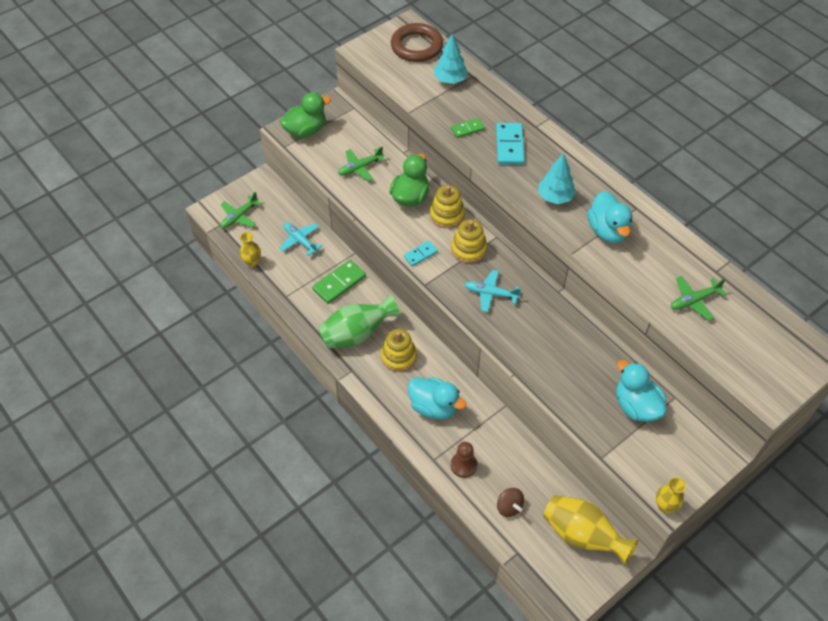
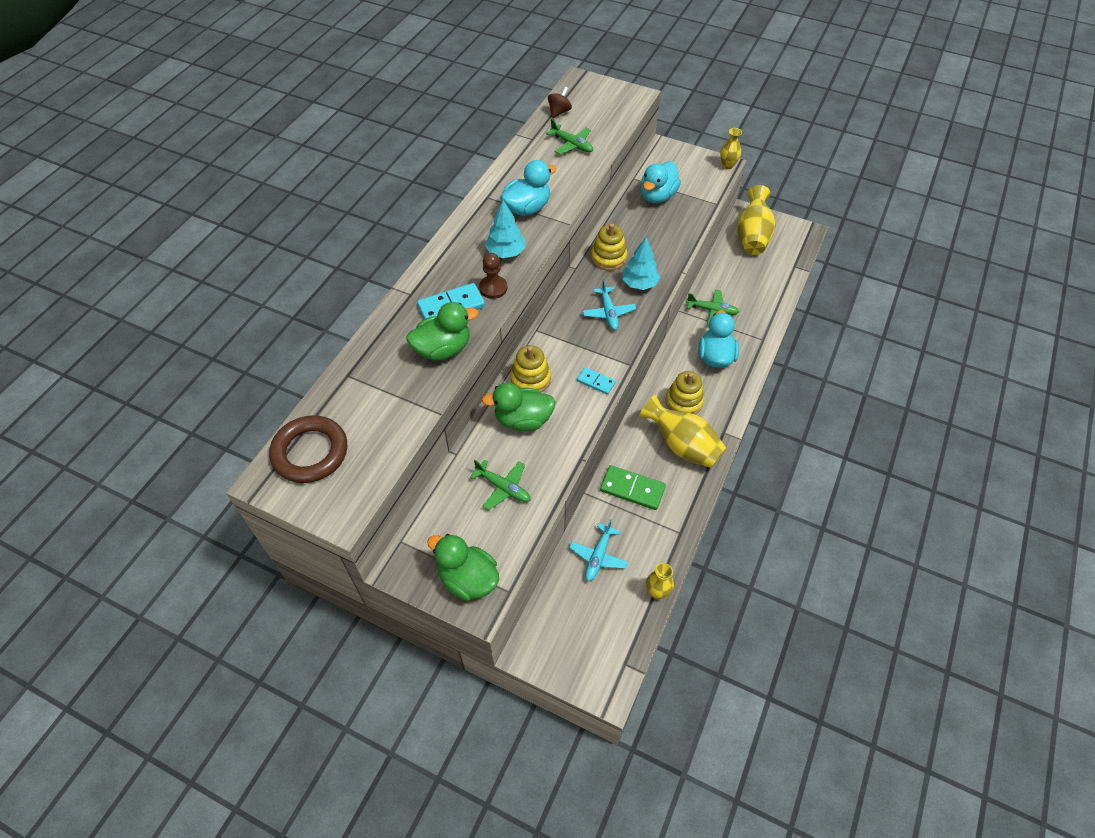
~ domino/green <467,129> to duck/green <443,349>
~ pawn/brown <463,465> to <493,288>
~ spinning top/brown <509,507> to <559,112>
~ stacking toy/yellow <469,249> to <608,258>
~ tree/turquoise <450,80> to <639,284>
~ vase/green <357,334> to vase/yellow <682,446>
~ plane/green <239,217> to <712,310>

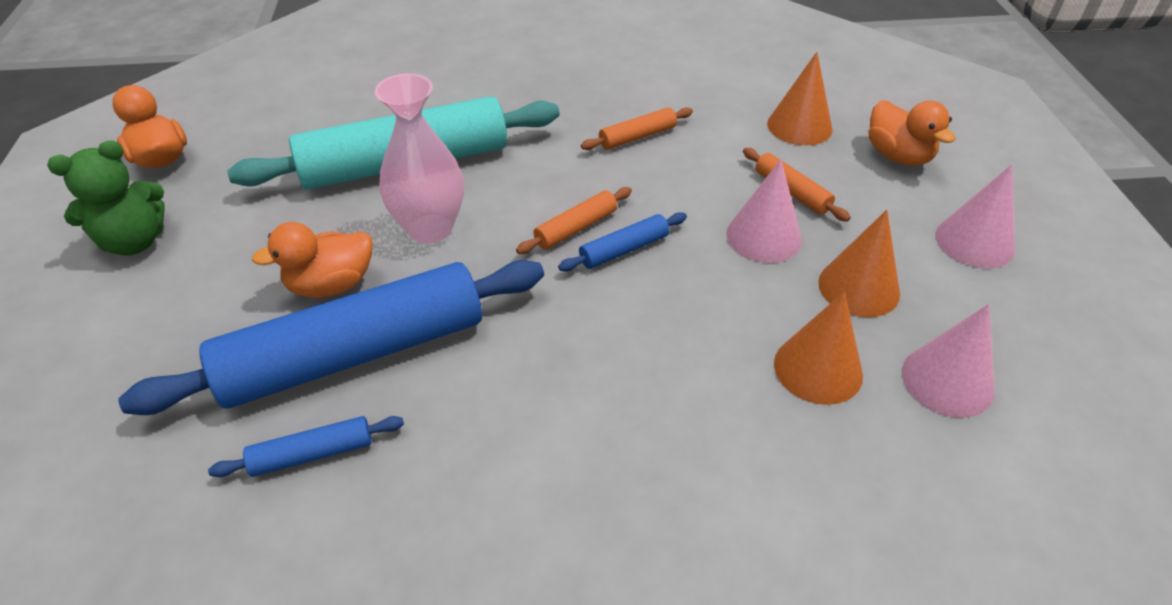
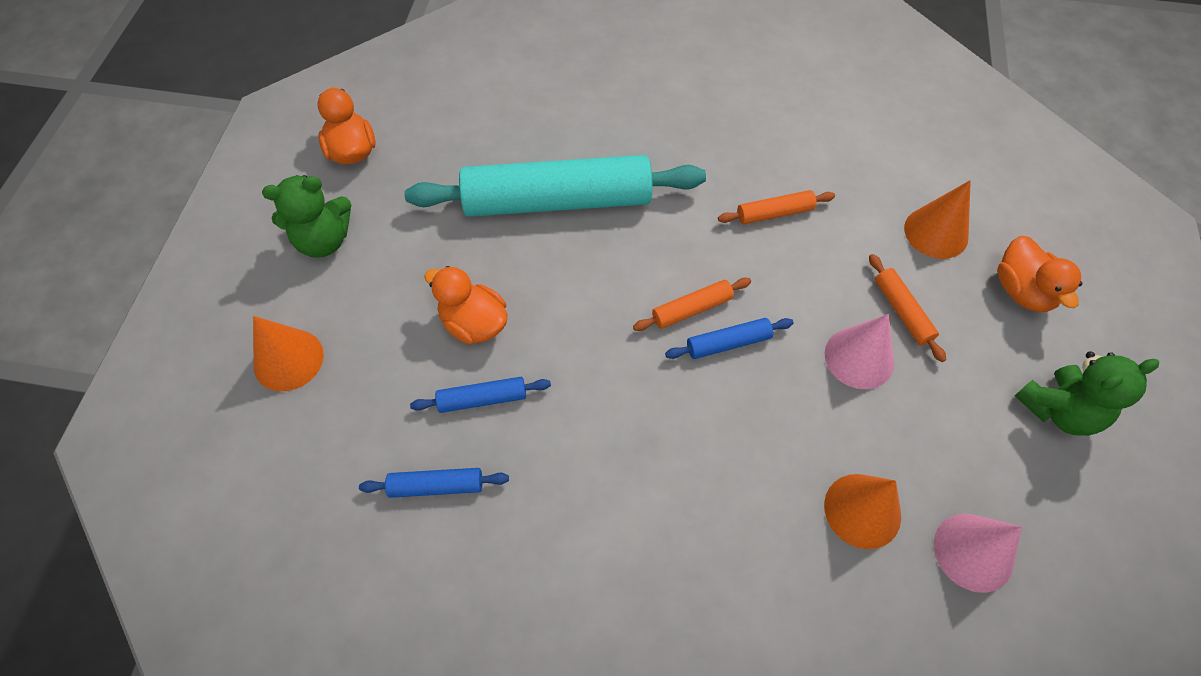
~ cone/orange <859,287> to <288,360>
~ rolling pin/blue <355,354> = <482,399> x0.41
~ duck/orange <331,285> = <474,323> 45 degrees clockwise
~ cone/pink <974,242> to teddy bear/green <1058,410>
- vase/pink <430,228>

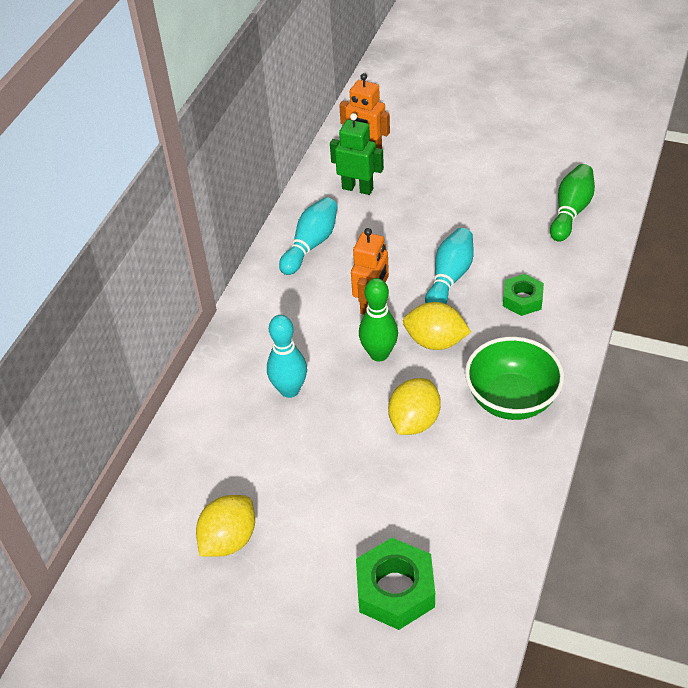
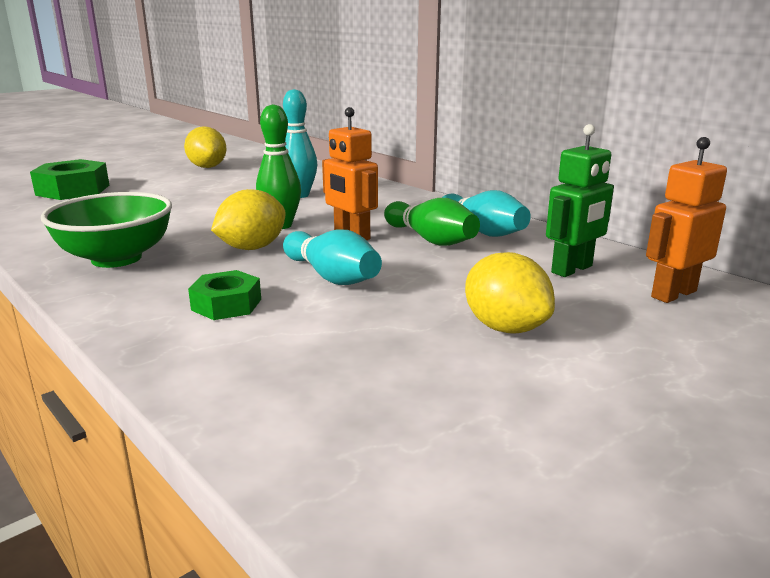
~ bowling pin/green <570,212> to <430,239>
~ lemon/yellow <414,421> to <505,328>

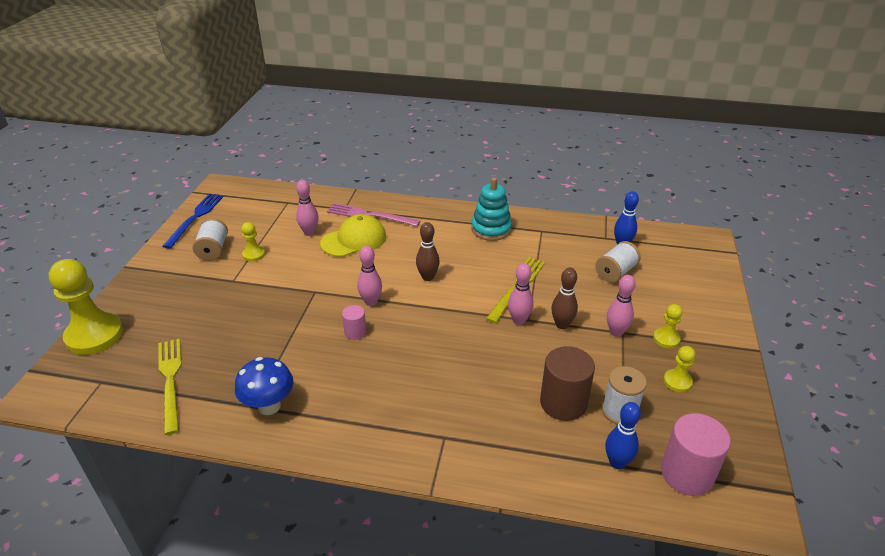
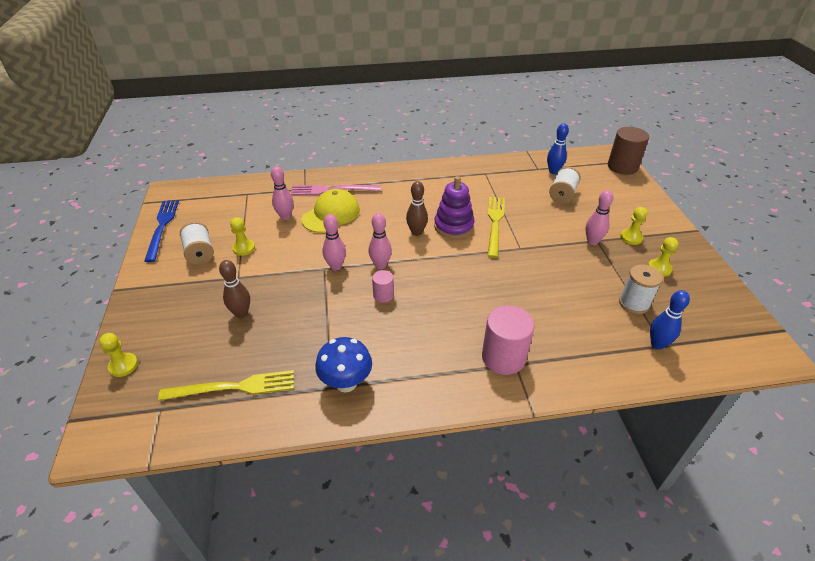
~ pawn/yellow <94,335> = <123,365> x0.48
~ fork/yellow <170,381> = <234,387> 120 degrees clockwise
~ bowling pin/brown <562,325> to <241,313>
~ bowling pin/pink <519,320> to <336,266>
+ stacking toy/purple <453,226>
~ cylinder/pink <687,474> to <503,357>
~ cylinder/brown <563,403> to <622,167>
- stacking toy/turquoise <491,229>

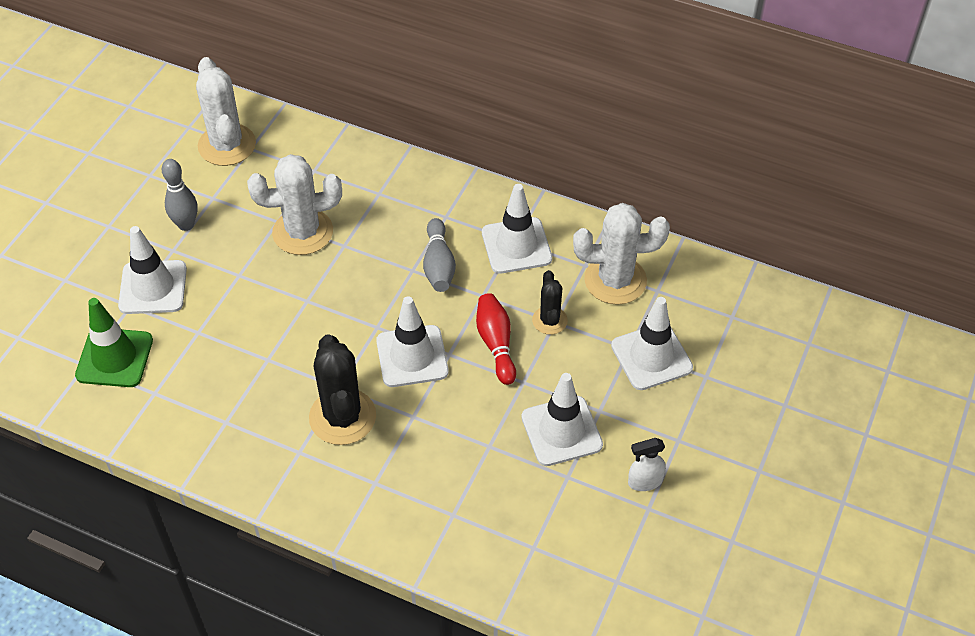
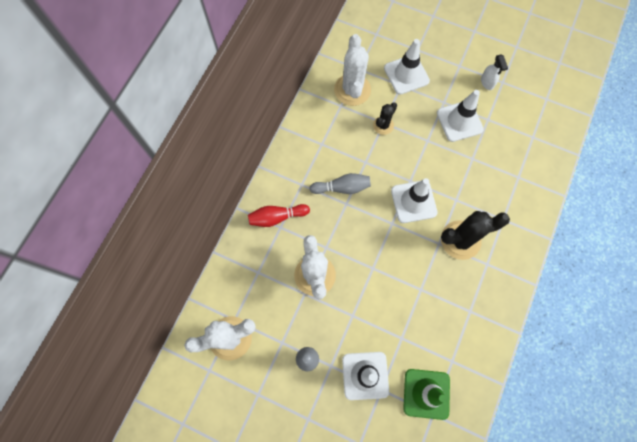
~ bowling pin/red <496,344> to <277,217>
~ cactus/black <549,320> = <383,125> 45 degrees counterclockwise
- traffic cone/white <516,246>

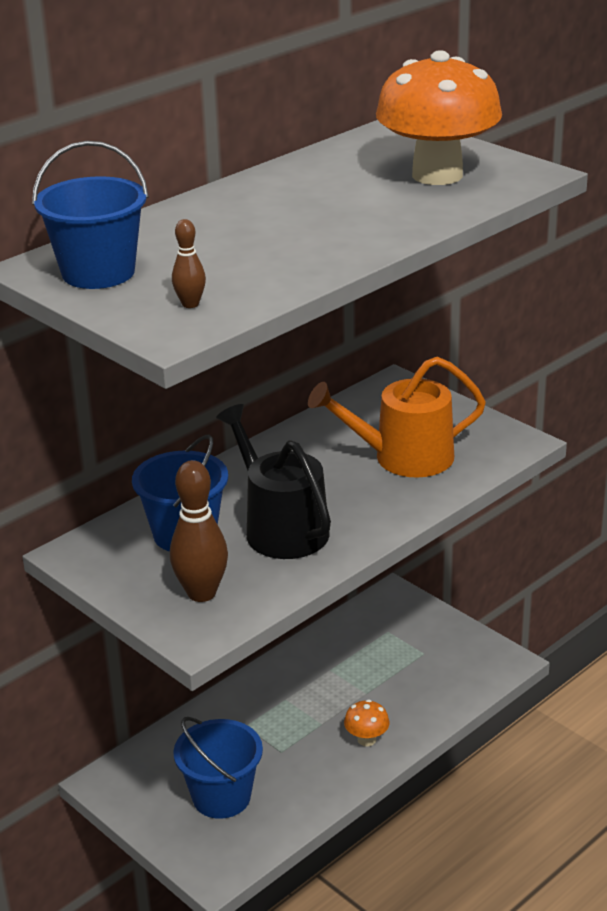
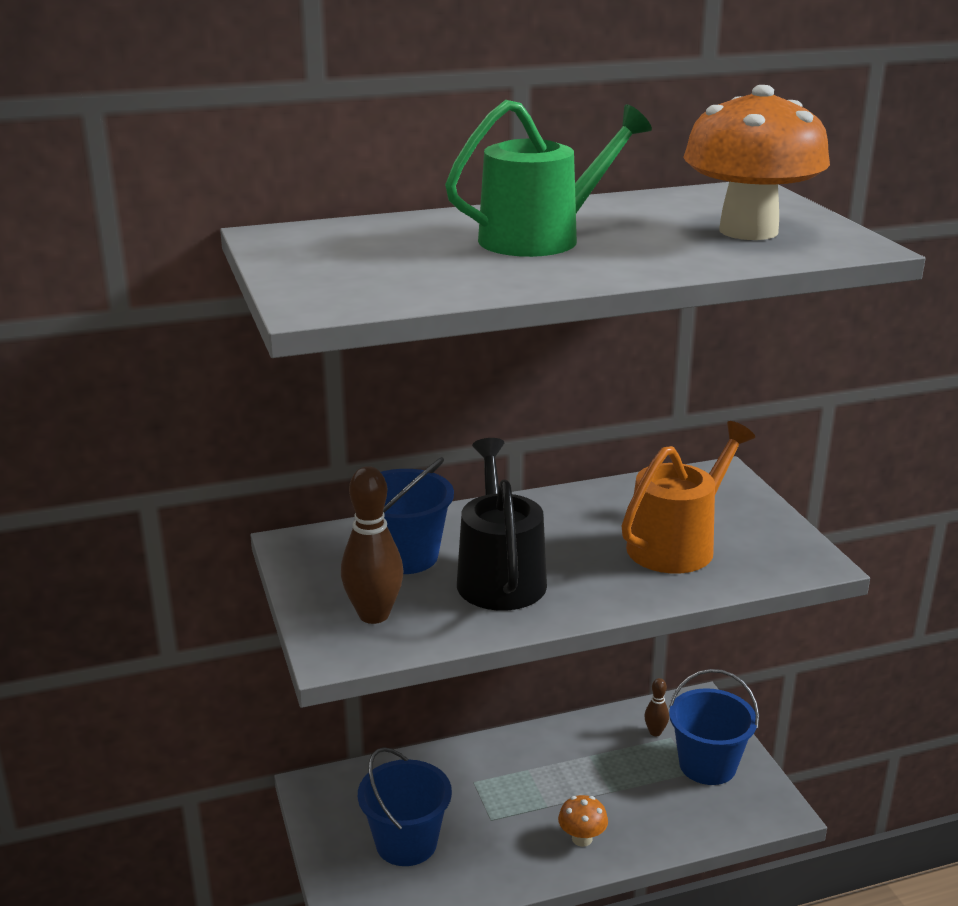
+ watering can/green <540,238>
~ watering can/orange <404,457> = <677,545> 120 degrees clockwise
~ bowling pin/brown <190,304> to <655,732>
~ bucket/blue <98,272> to <707,765>

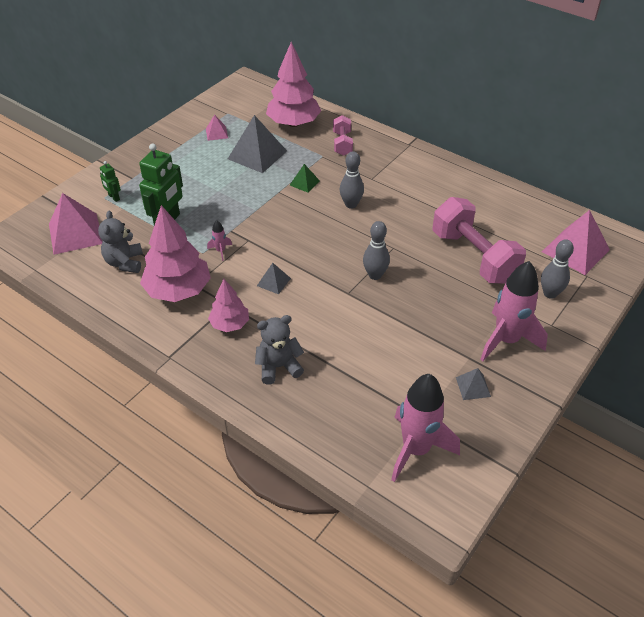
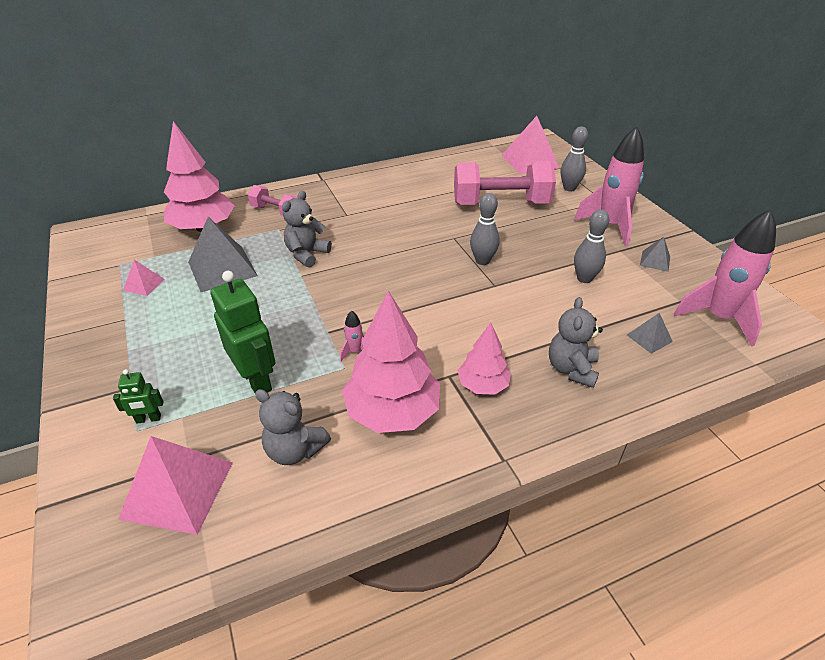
~ pyramid/green <304,183> to teddy bear/grey <307,254>
~ bowling pin/grey <351,204> to <584,278>
~ pyramid/grey <273,282> to <649,338>

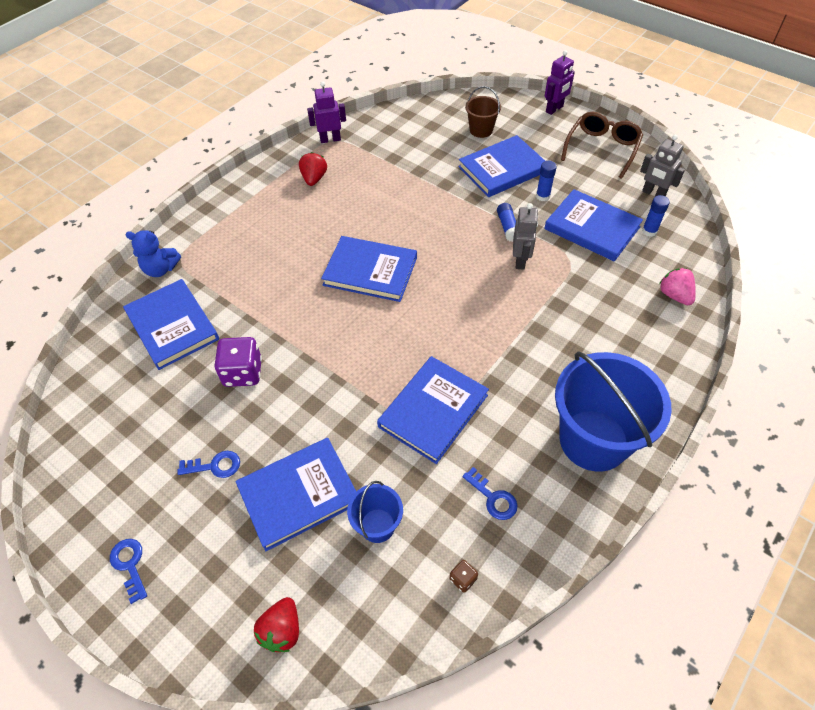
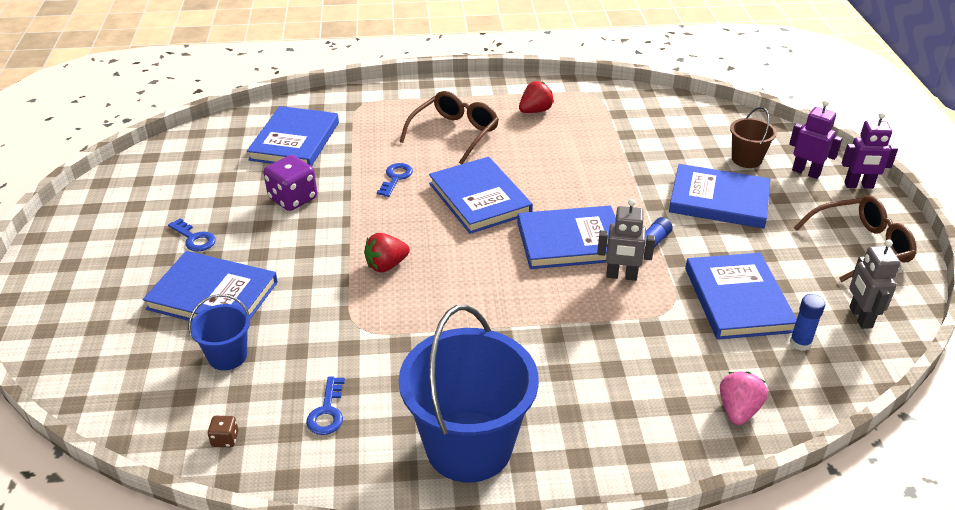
~ strawberry/red <282,630> to <386,265>
~ key/blue <129,564> to <396,178>
+ glasses/brown <454,134>
~ book/blue <433,411> to <571,241>
~ robot/grey <520,260> = <621,276> 45 degrees clockwise
~ robot/purple <330,139> to <806,172>
- teddy bear/blue <161,269>
- glue stick/blue <542,196>

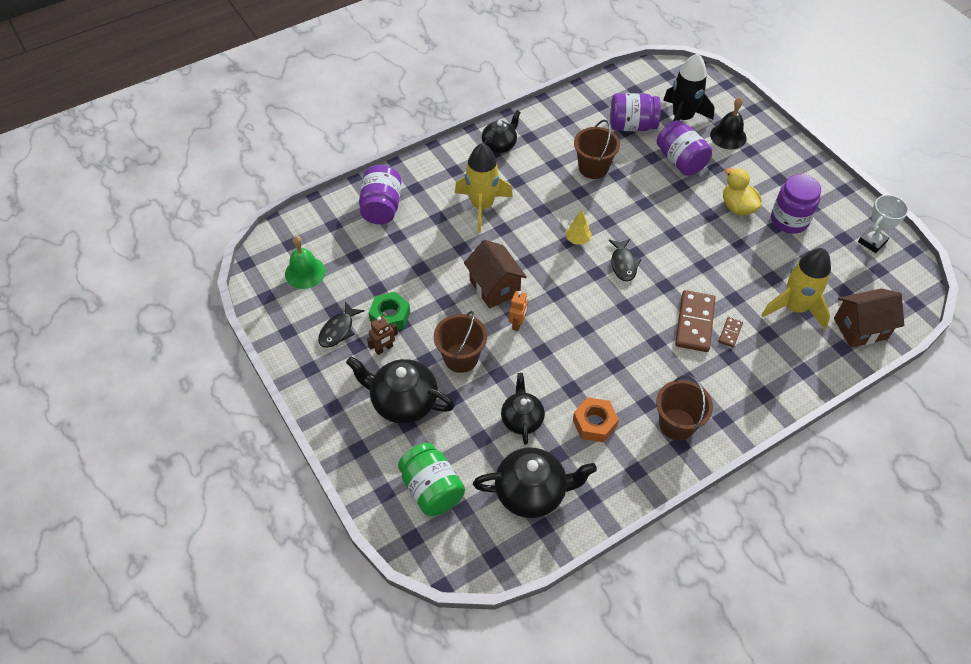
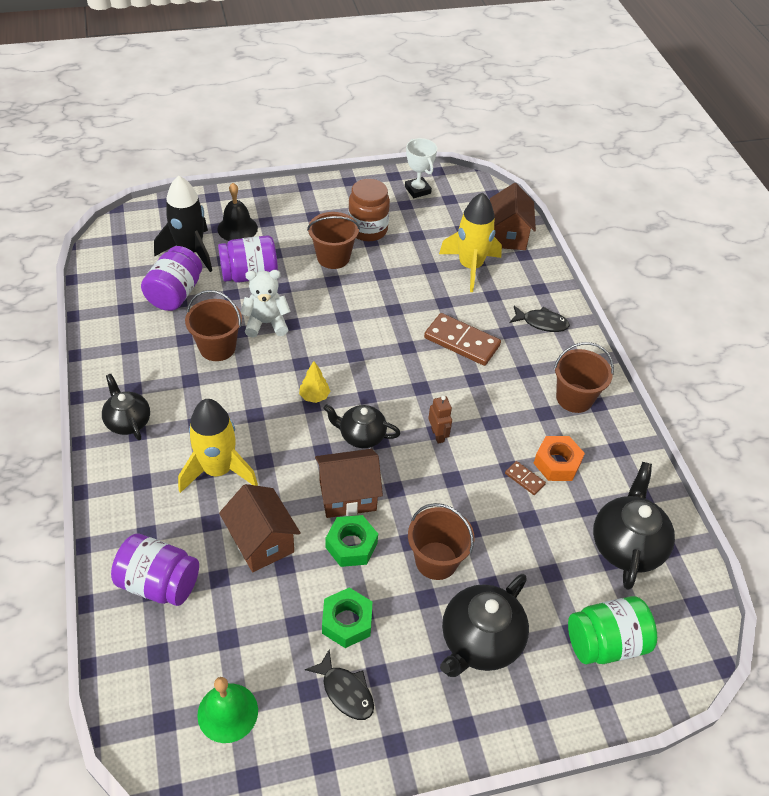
+ house/brown <261,542>
+ teddy bear/white <266,323>
~ duck/yellow <737,207> to bucket/brown <333,257>
~ teapot/black <522,419> to <361,435>
+ nut/green <351,545>
~ jar/purple <789,220> to jar/brown <368,230>
~ robot/brown <384,349> to <438,435>
~ domino/brown <730,333> to <524,479>
~ fish/black <623,264> to <542,323>
- robot/orange <518,323>

